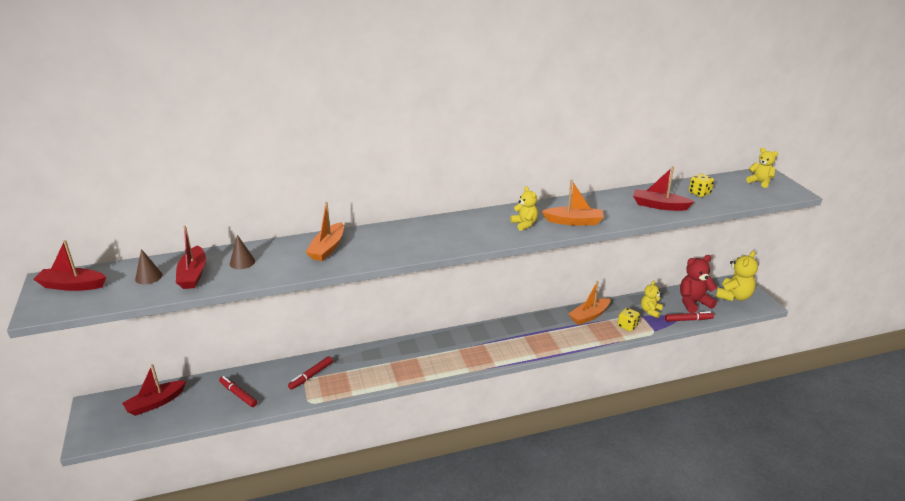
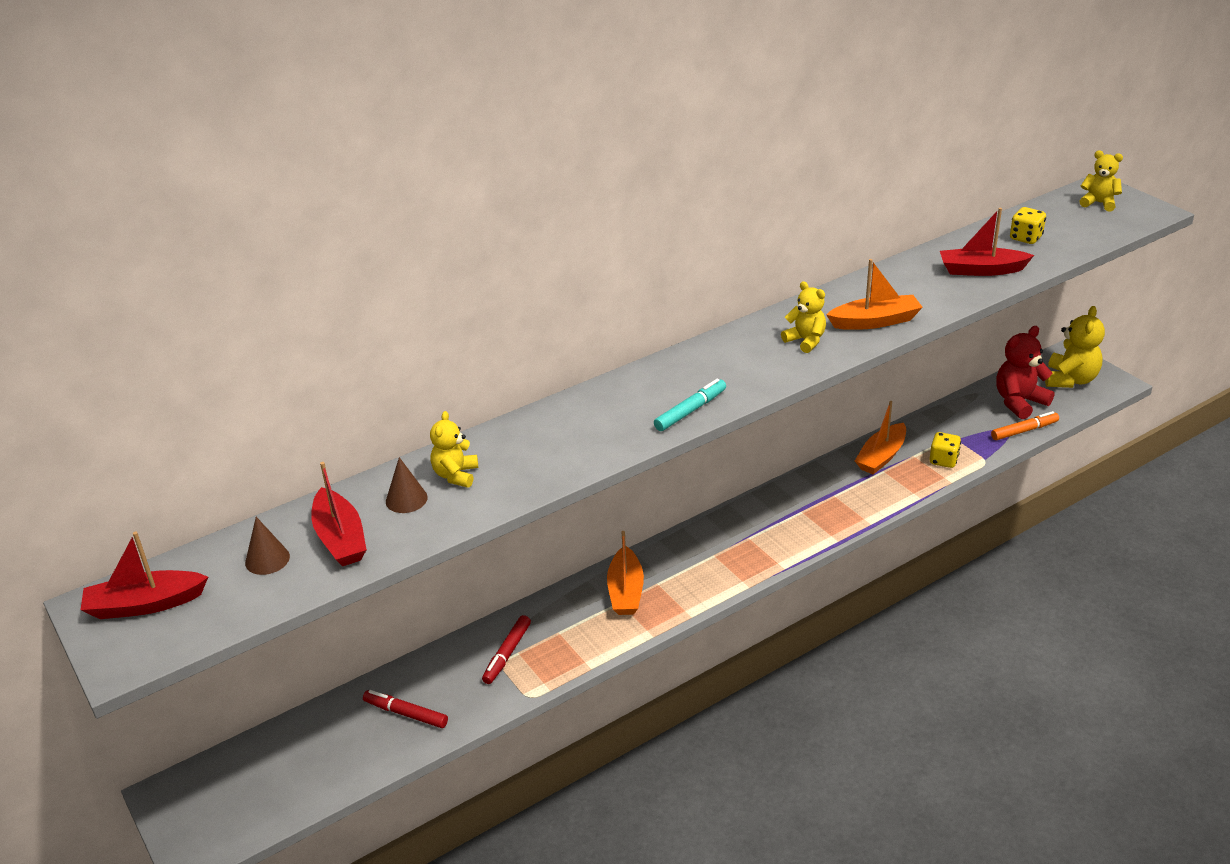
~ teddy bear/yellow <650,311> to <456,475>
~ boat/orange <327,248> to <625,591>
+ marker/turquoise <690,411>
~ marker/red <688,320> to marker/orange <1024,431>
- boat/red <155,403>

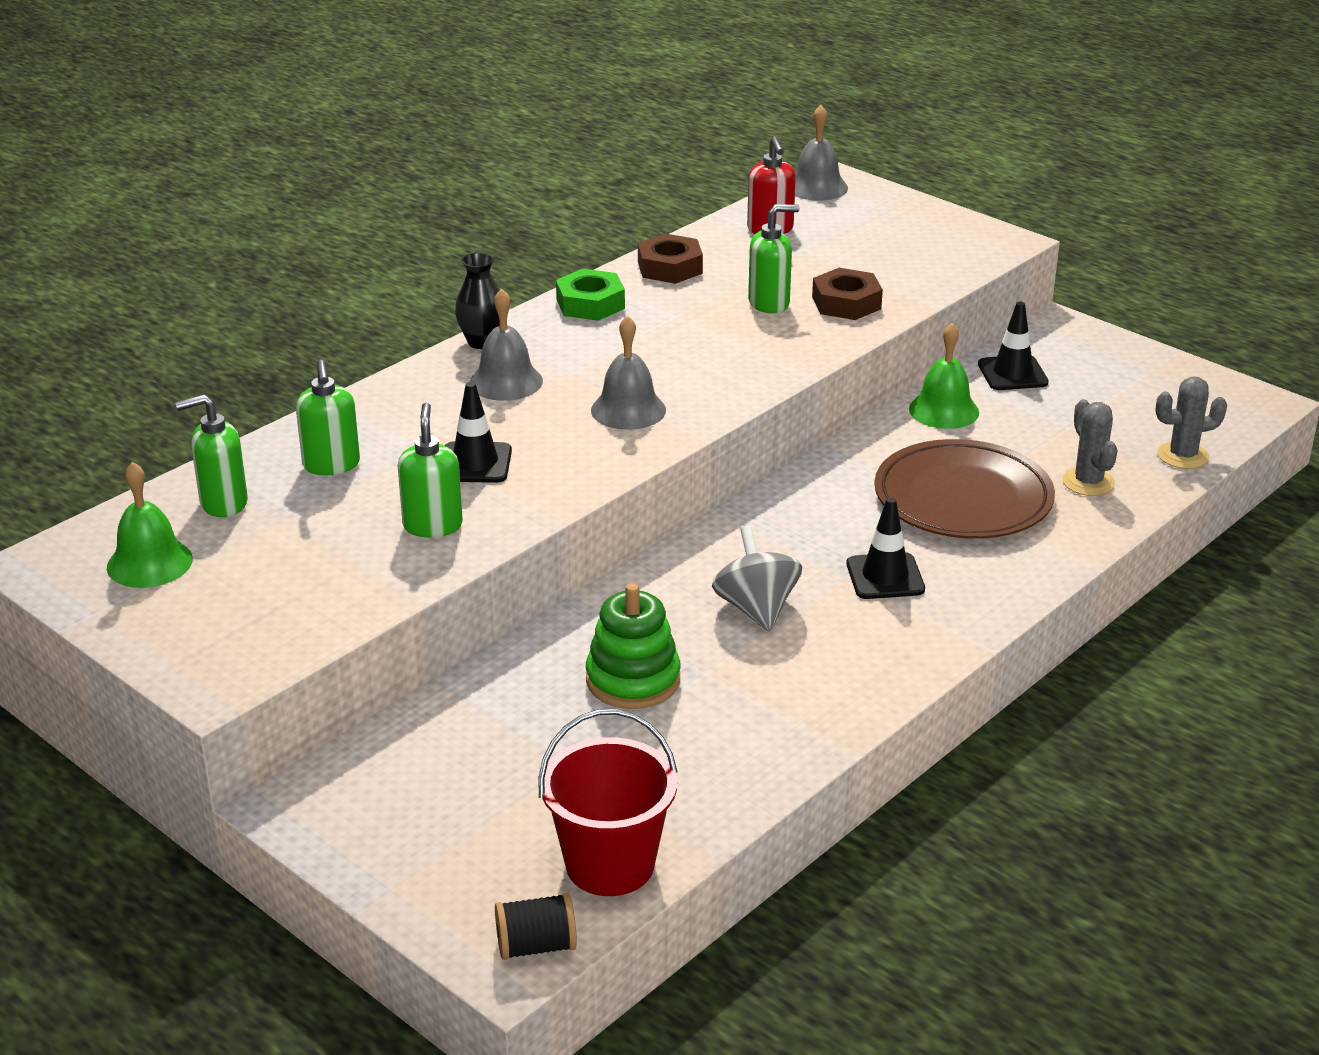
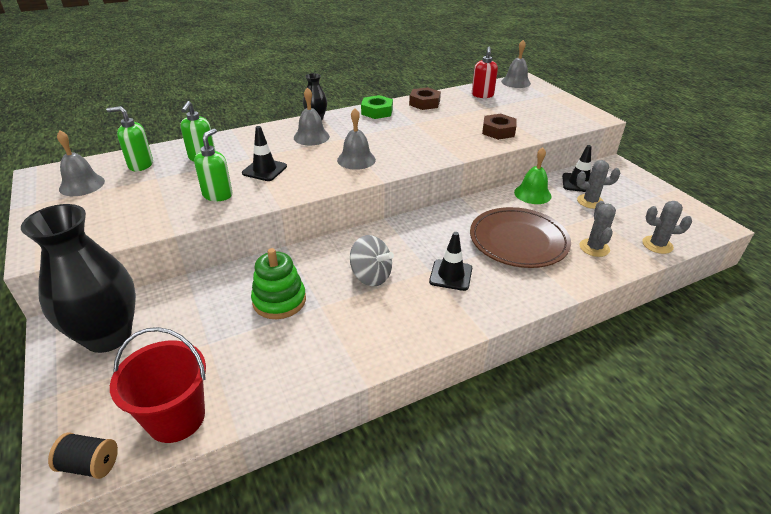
+ vase/black <108,336>
~ bell/green <149,563> to bell/grey <82,185>
~ spinning top/grey <756,609> = <371,276> 120 degrees clockwise
+ cactus/grey <590,201>
- soap dispenser/green <769,303>

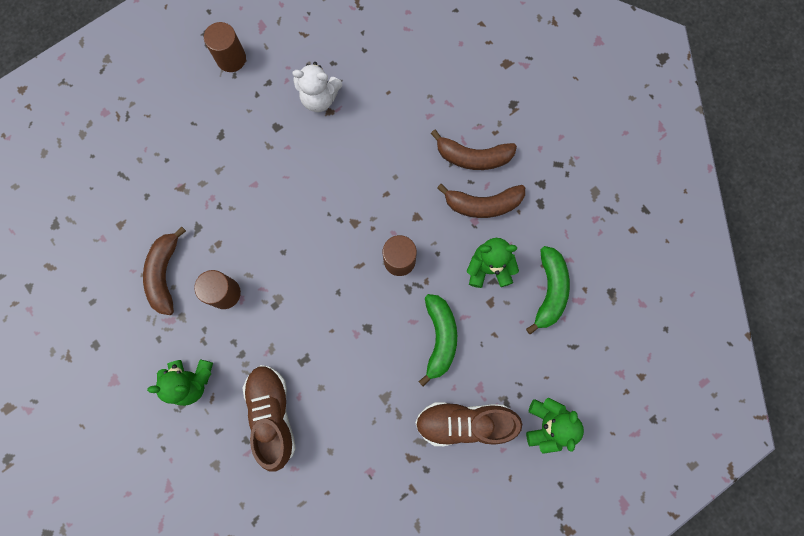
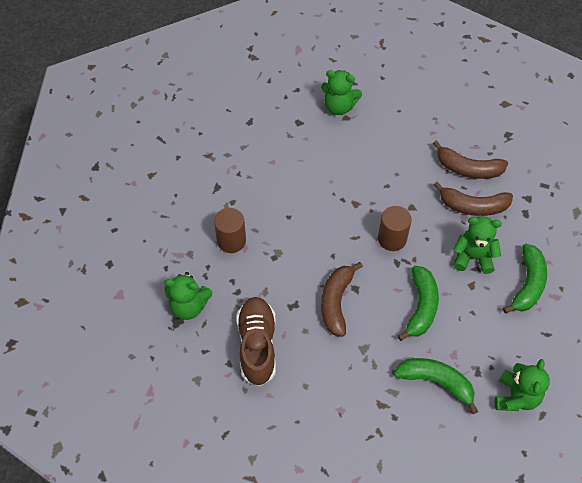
~ teddy bear/white <319,98> to teddy bear/green <339,107>
~ banana/brown <165,274> to <336,302>
~ shoe/brown <464,422> to banana/green <436,382>
- cylinder/brown <231,58>

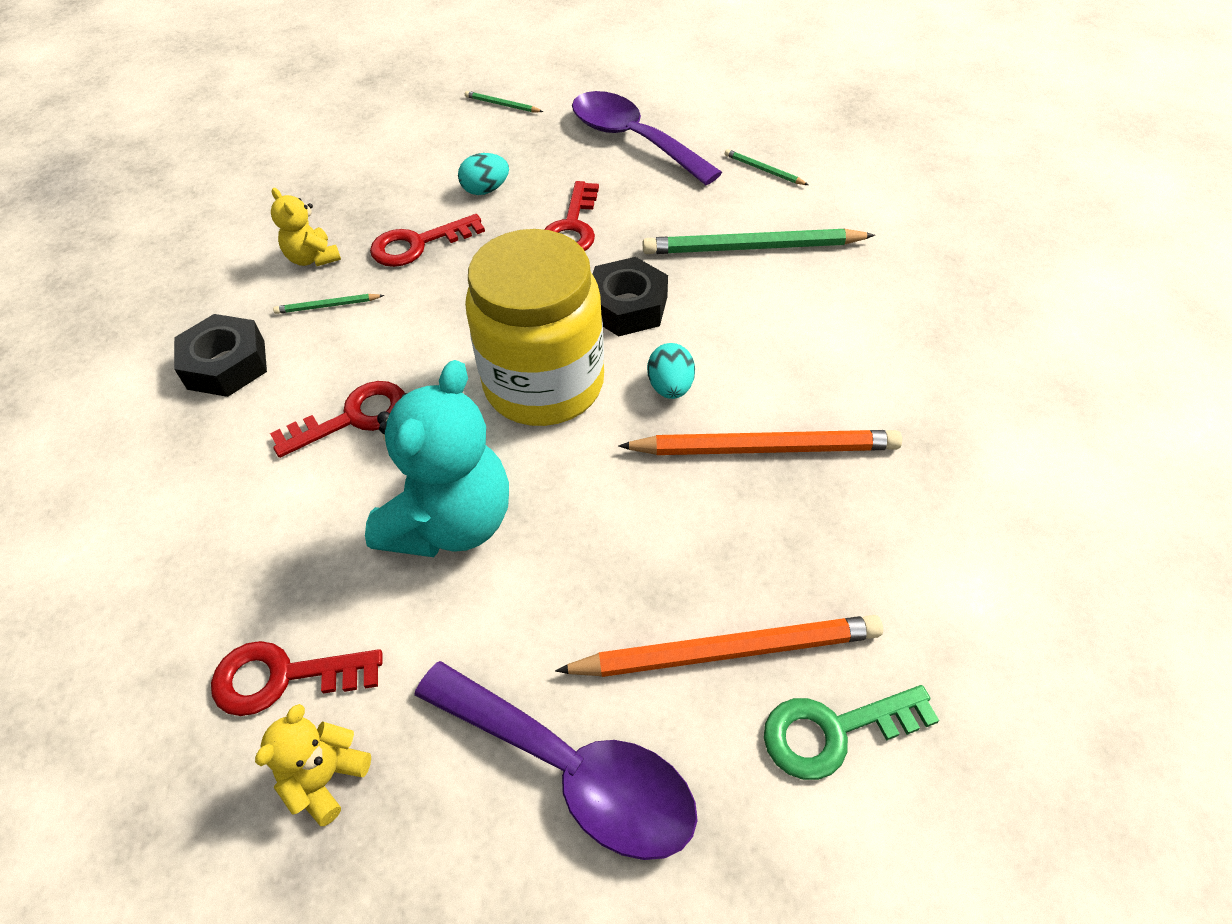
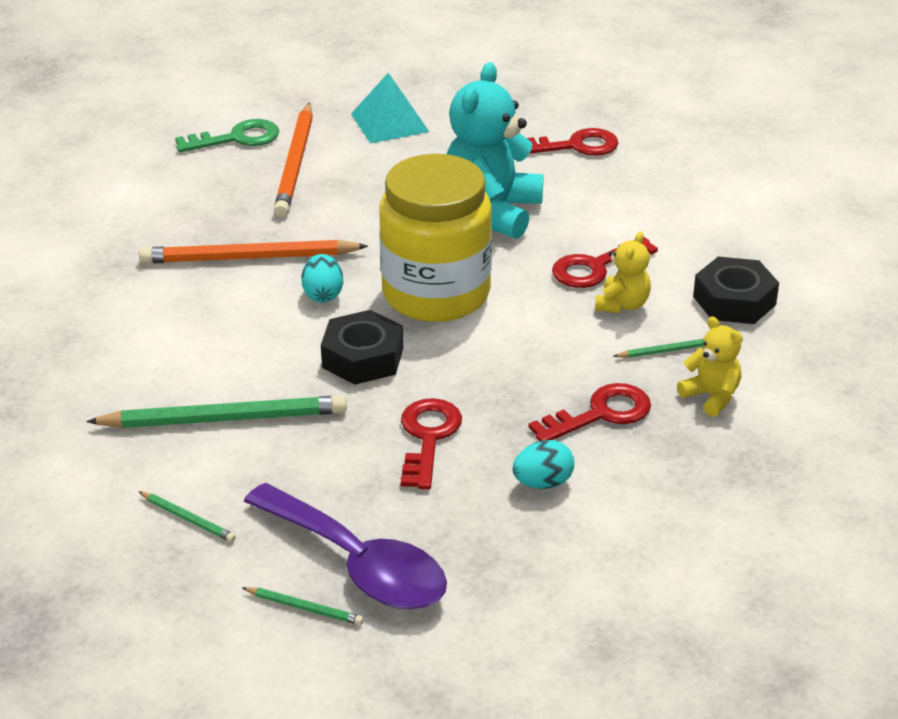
~ pencil/green <502,105> to <304,608>
~ pencil/orange <726,650> = <296,163> 75 degrees counterclockwise
~ spoon/purple <573,770> to pyramid/turquoise <389,122>
~ teddy bear/yellow <325,778> to <622,305>

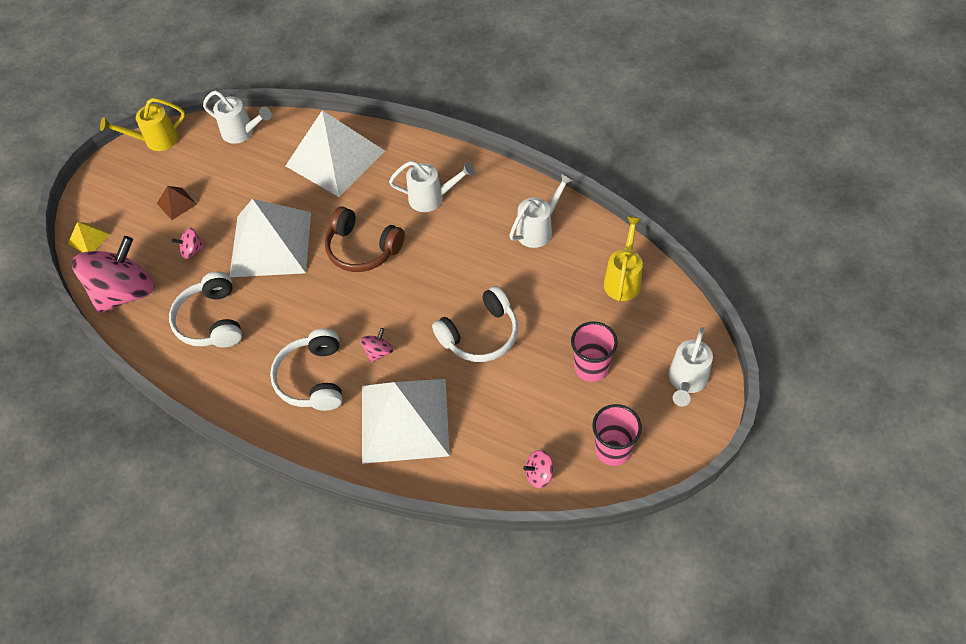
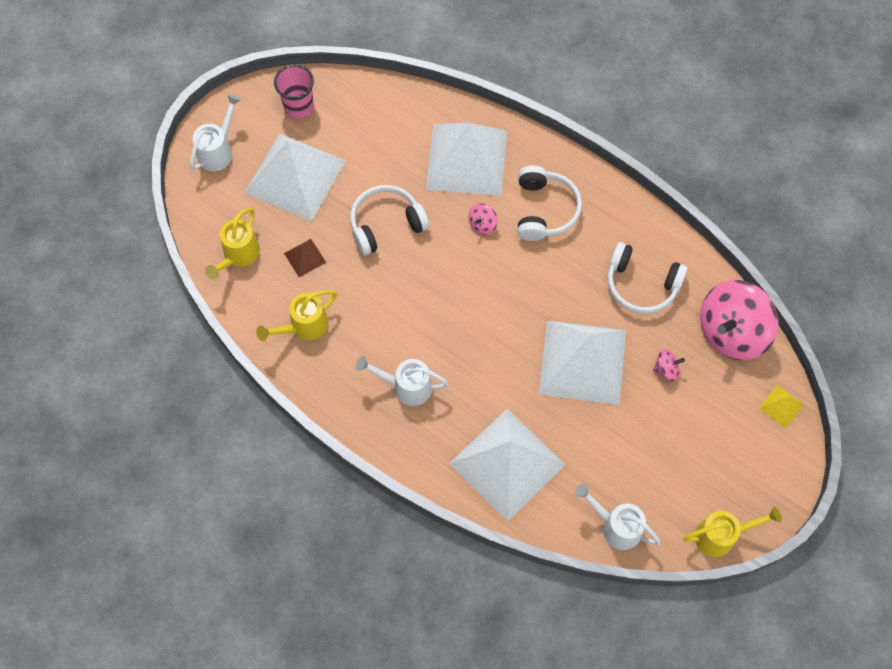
~ cup/pink <591,367> to pyramid/white <295,176>
~ watering can/white <538,229> to watering can/yellow <304,326>
~ pyramid/brown <176,203> to <304,257>
~ headphones/white <211,320> = <641,285> 120 degrees clockwise
- headphones/brown <362,249>
- spinning top/pink <539,474>

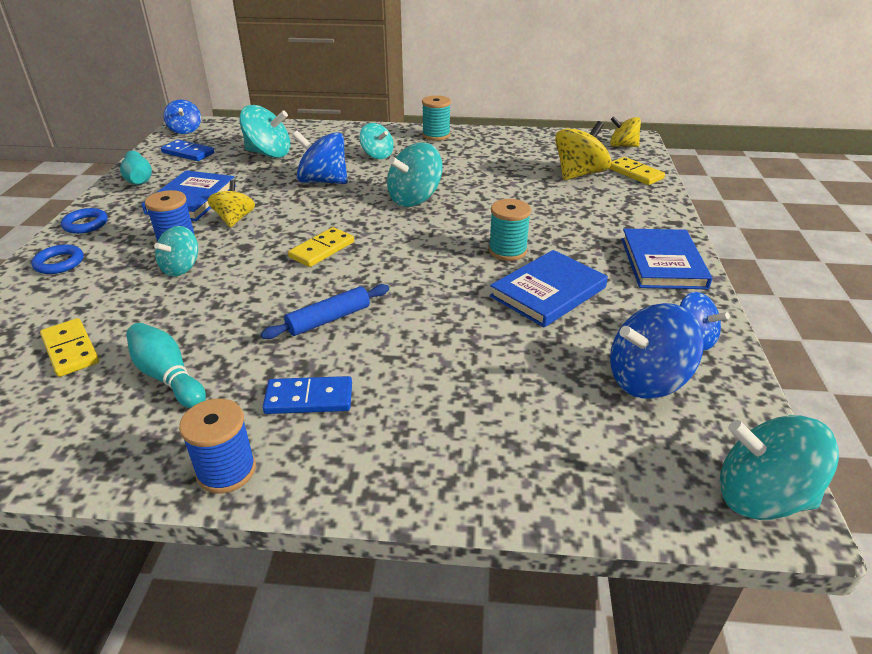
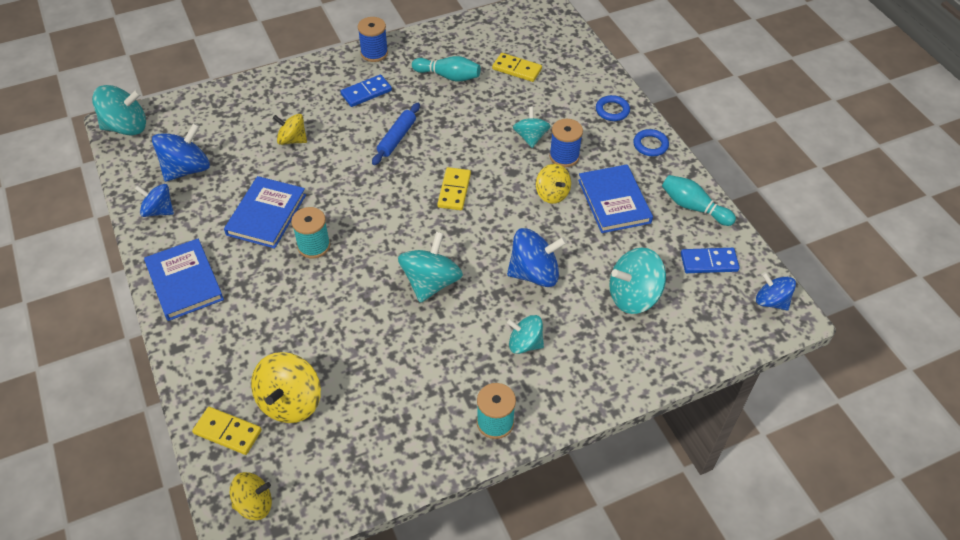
+ spinning top/yellow <292,140>

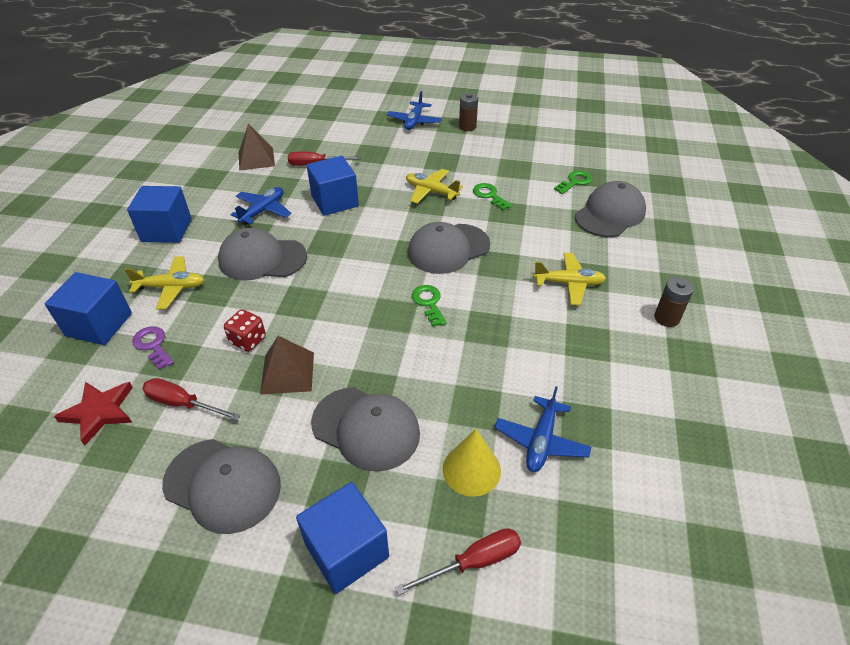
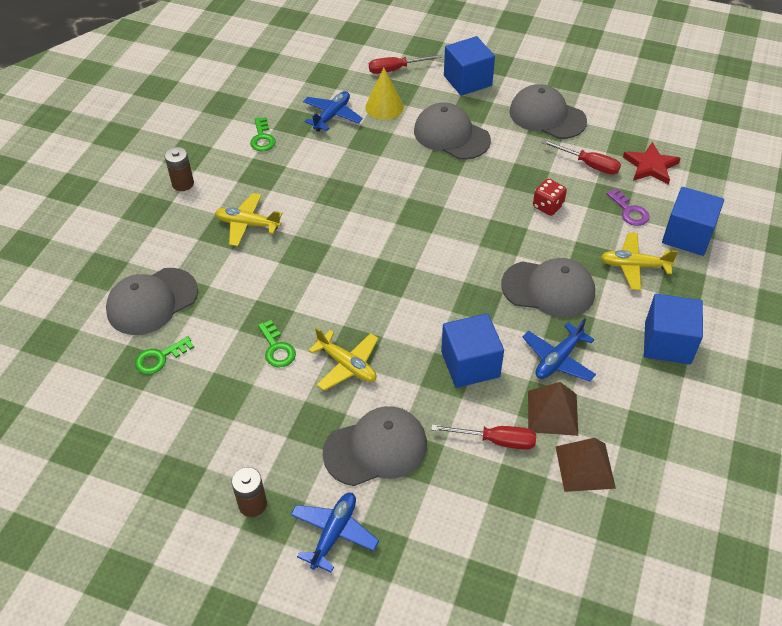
~ key/green <429,303> to <262,138>
~ cap/grey <448,249> to <376,448>
~ pyramid/brown <287,372> to <552,412>

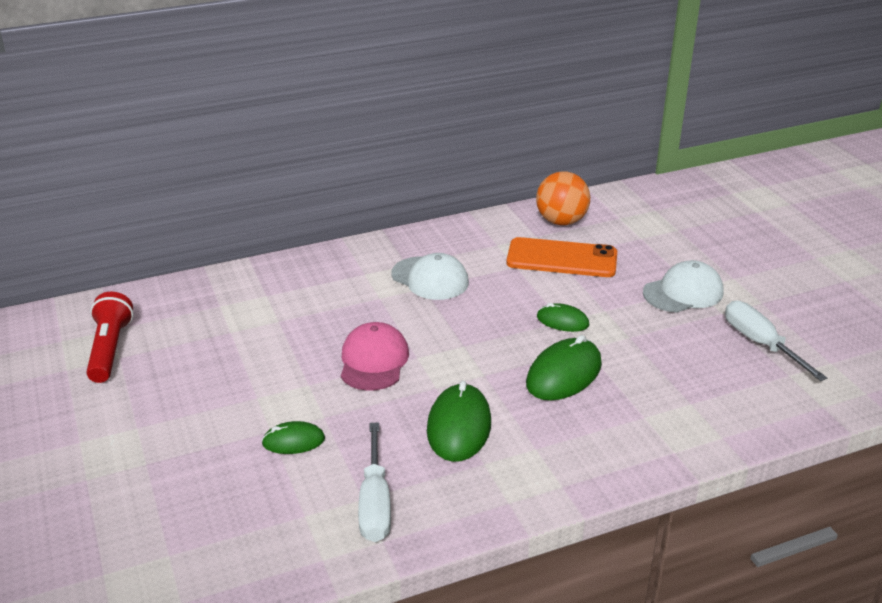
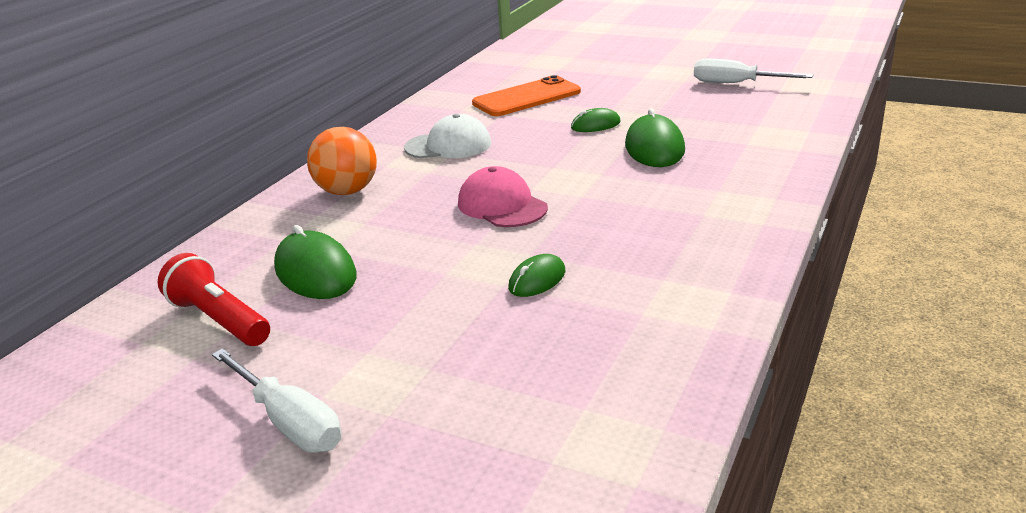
~ screwdriver/white <375,503> to <289,422>
~ mouse/green <459,426> to <315,272>
~ ball/orange <561,221> to <347,191>
- cap/white <683,292>

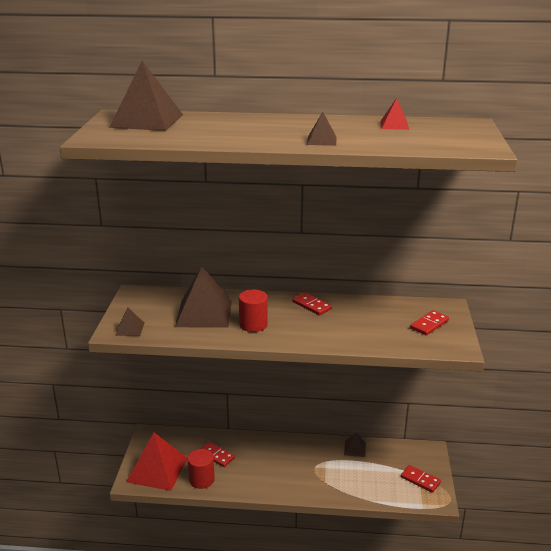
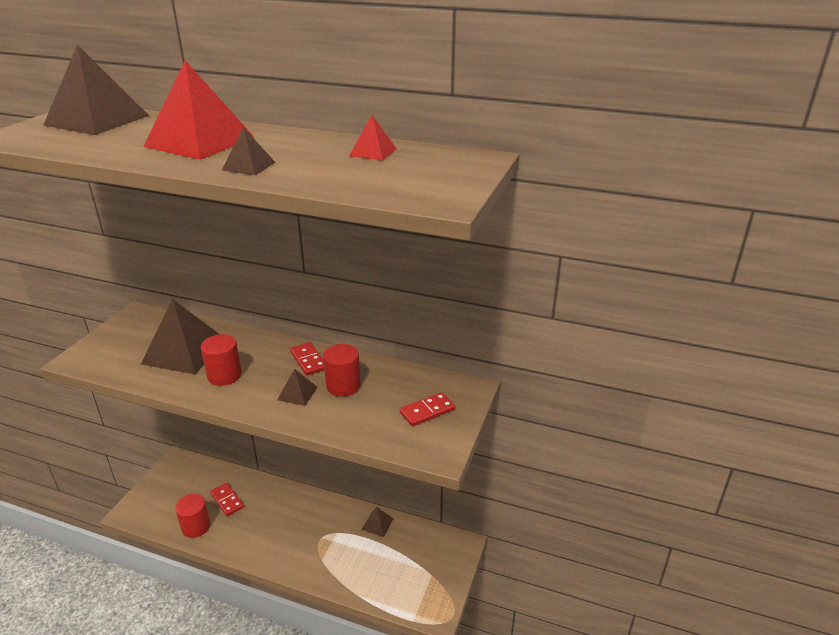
~ pyramid/red <157,470> to <200,142>
~ pyramid/brown <130,329> to <297,393>
+ cylinder/red <343,386>
- domino/red <420,480>

